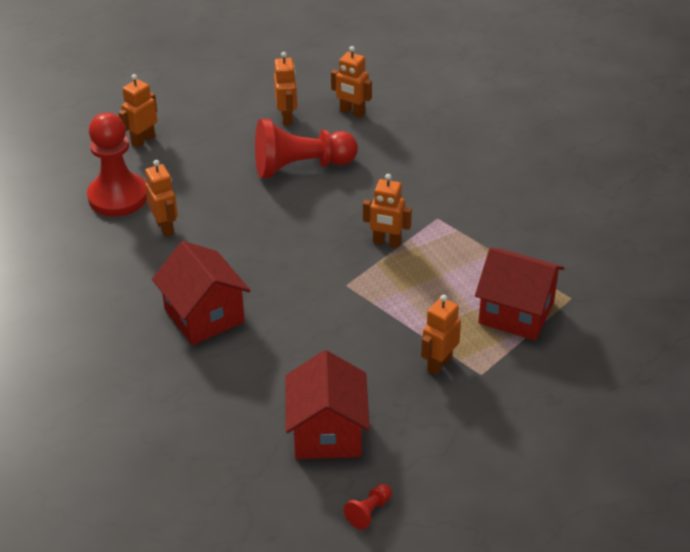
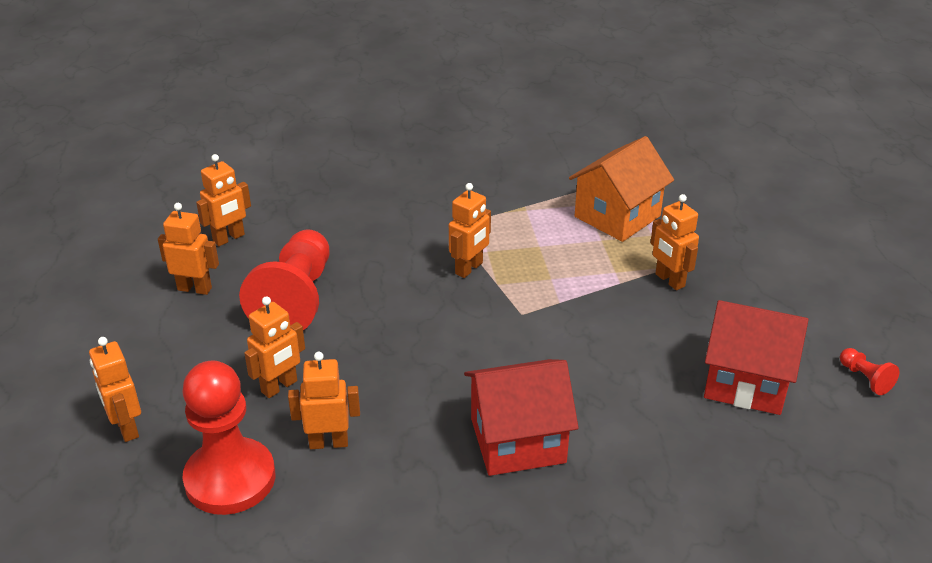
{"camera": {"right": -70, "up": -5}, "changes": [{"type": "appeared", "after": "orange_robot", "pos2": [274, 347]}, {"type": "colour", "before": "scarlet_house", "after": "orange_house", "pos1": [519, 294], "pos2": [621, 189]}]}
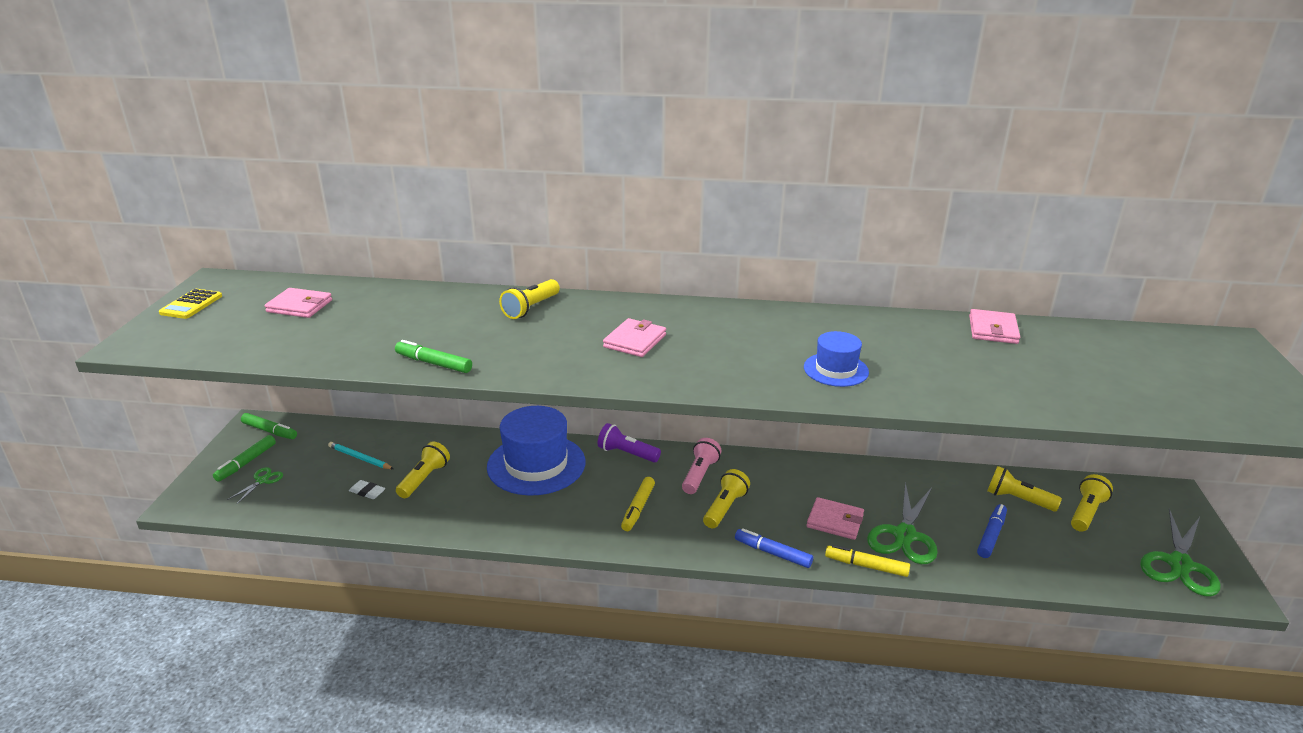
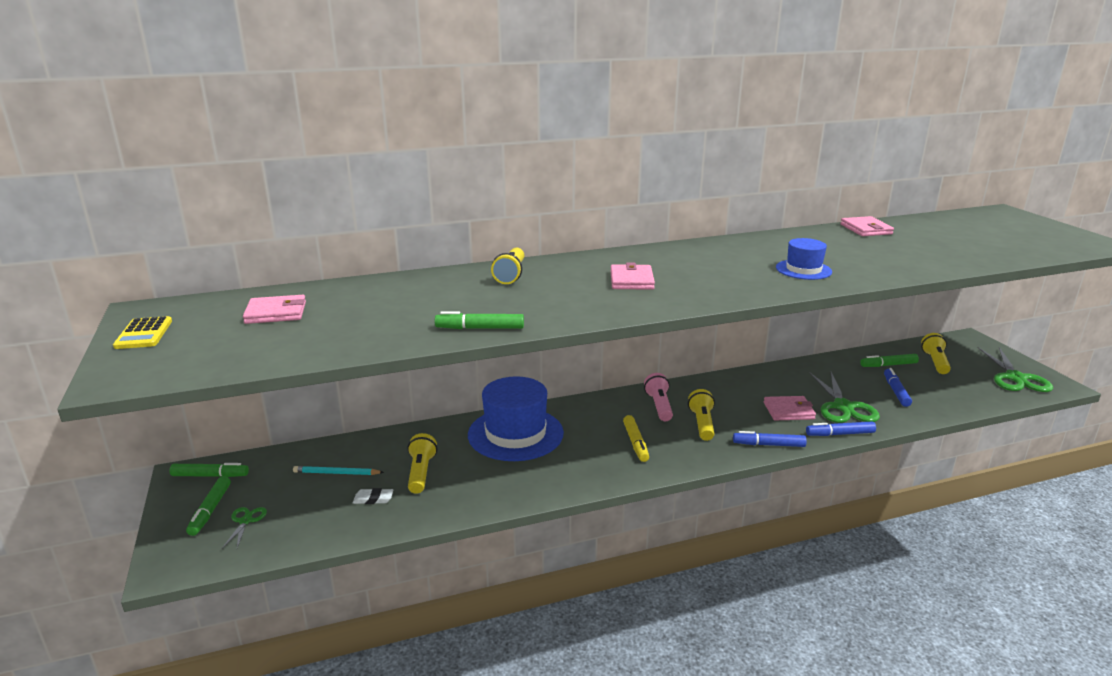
{"camera": {"right": -25, "up": -5}, "changes": [{"type": "colour", "before": "yellow_felt_pen", "after": "blue_felt_pen", "pos1": [867, 561], "pos2": [841, 428]}, {"type": "exchanged", "before": "yellow_pocket_torch", "after": "emerald_felt_pen", "pos1": [1024, 489], "pos2": [889, 360]}, {"type": "missing", "before": "purple_pocket_torch", "pos1": [629, 442]}]}
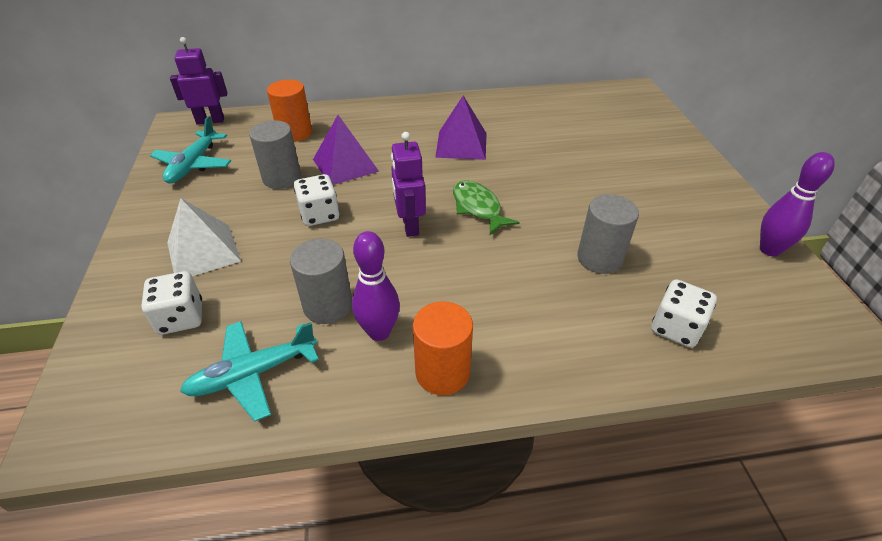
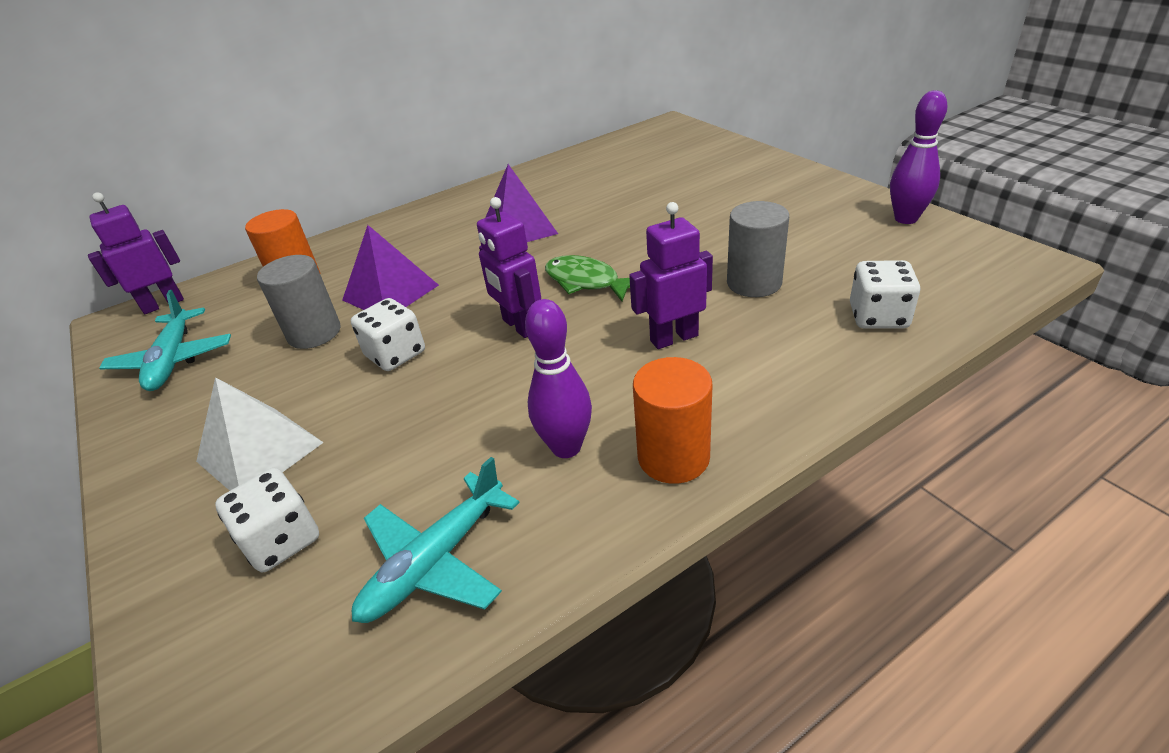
{"camera": {"right": -20, "up": -5}, "changes": [{"type": "appeared", "after": "purple_robot", "pos2": [671, 275]}, {"type": "missing", "before": "ash-grey_solid_cylinder", "pos1": [321, 281]}]}
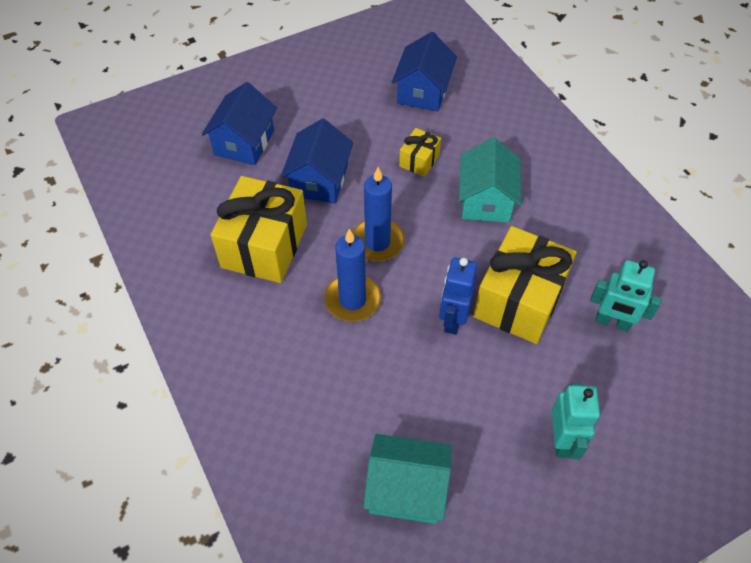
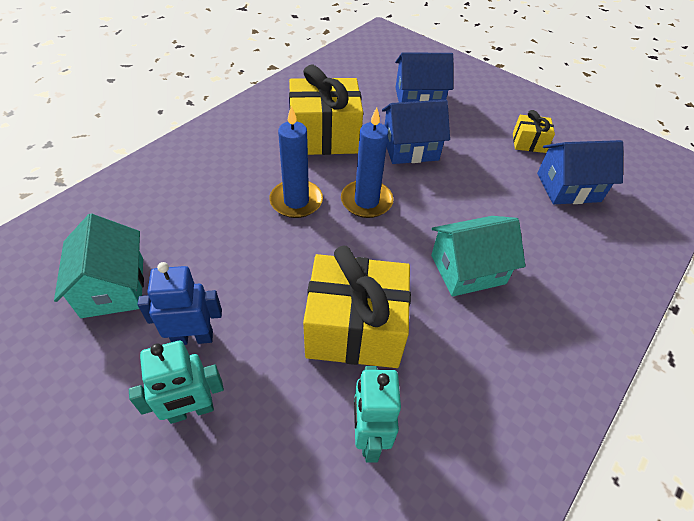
{"camera": {"right": 65, "up": -5}, "changes": [{"type": "relocated", "before": "blue_robot", "pos1": [458, 296], "pos2": [180, 303]}, {"type": "relocated", "before": "yellow_wrapped_gift", "pos1": [420, 152], "pos2": [534, 131]}]}
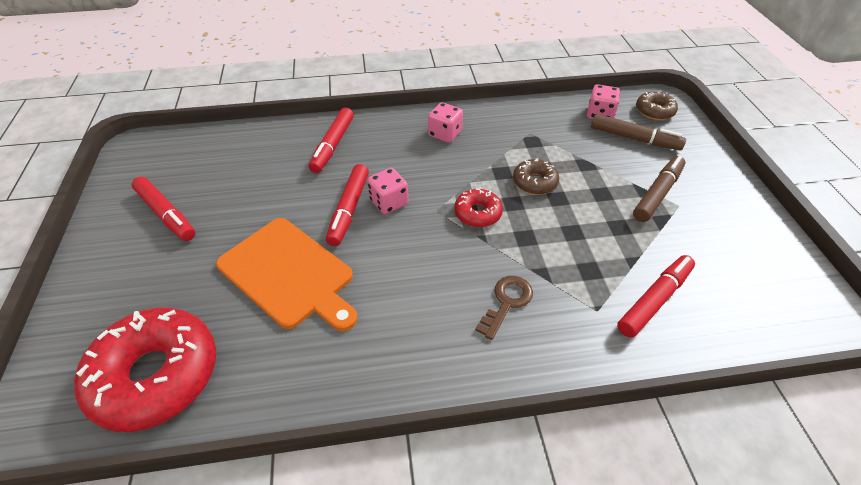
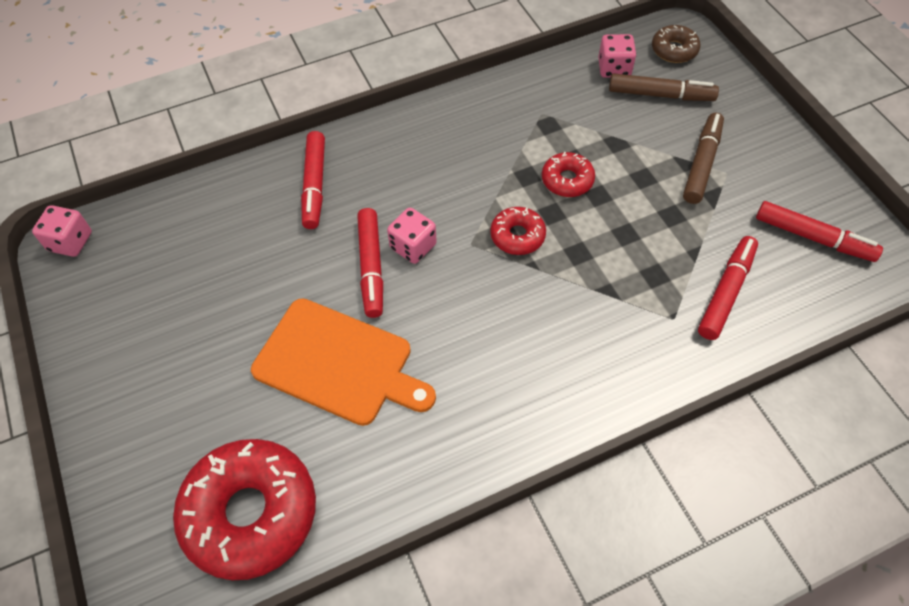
{"camera": {"right": -15, "up": 10}, "changes": [{"type": "relocated", "before": "rose-pink_die", "pos1": [445, 122], "pos2": [62, 231]}, {"type": "colour", "before": "russet_glazed_donut", "after": "scarlet_glazed_donut", "pos1": [536, 176], "pos2": [568, 174]}, {"type": "relocated", "before": "scarlet_felt_pen", "pos1": [163, 209], "pos2": [819, 231]}, {"type": "missing", "before": "russet_door_key", "pos1": [504, 308]}]}
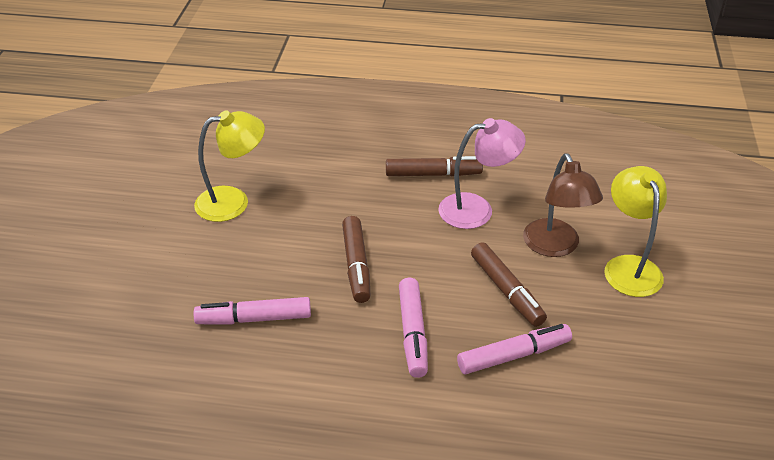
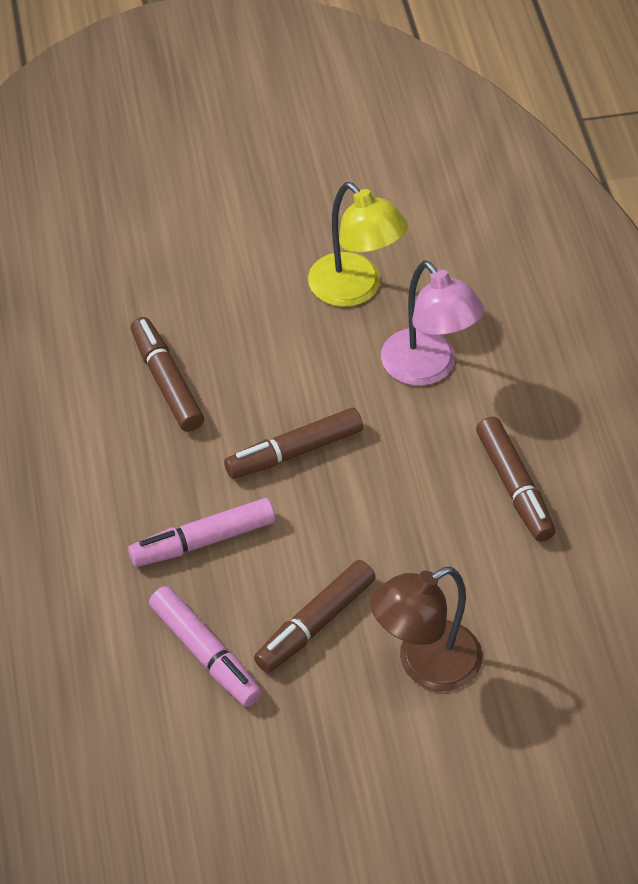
{"camera": {"right": 70, "up": 10}, "changes": [{"type": "colour", "before": "rose-pink_felt_pen", "after": "russet_felt_pen", "pos1": [252, 311], "pos2": [167, 374]}, {"type": "relocated", "before": "rose-pink_lamp", "pos1": [482, 173], "pos2": [432, 323]}, {"type": "missing", "before": "yellow_lamp", "pos1": [635, 231]}]}
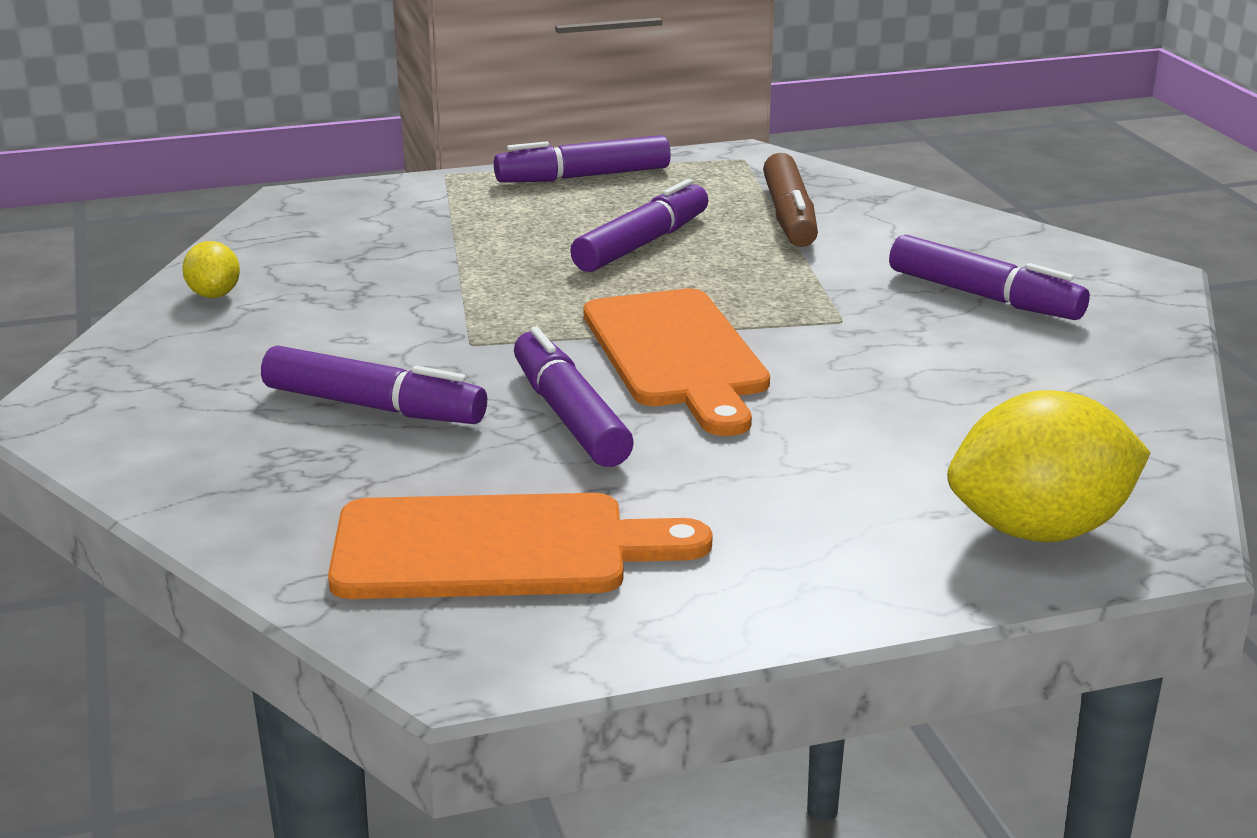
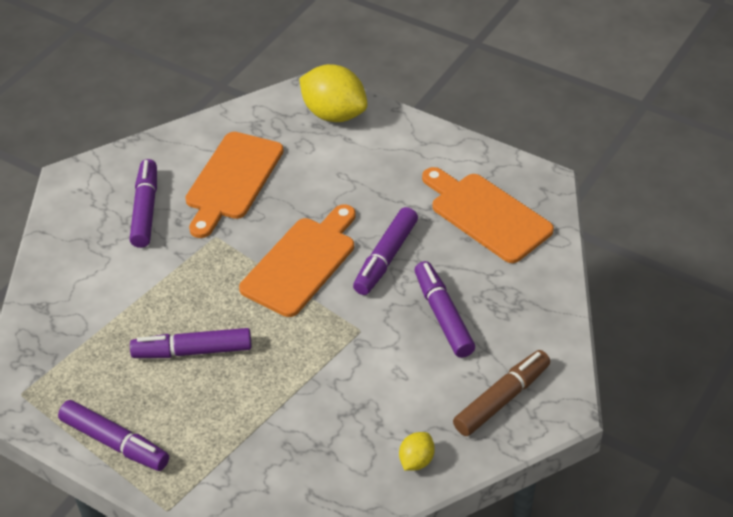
{"camera": {"right": -130, "up": 20}, "changes": [{"type": "appeared", "after": "orange_cutting_board", "pos2": [234, 185]}, {"type": "relocated", "before": "russet_felt_pen", "pos1": [790, 200], "pos2": [501, 393]}]}
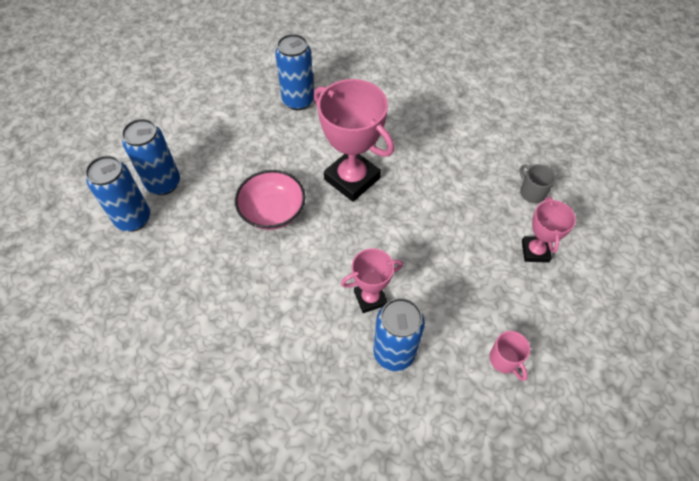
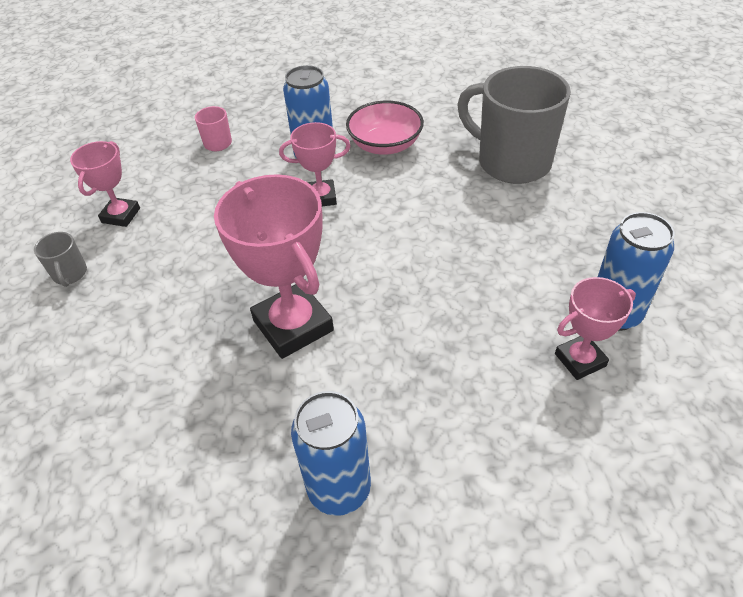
{"camera": {"right": -165, "up": -10}, "changes": [{"type": "relocated", "before": "rose-pink_bowl", "pos1": [270, 200], "pos2": [385, 128]}, {"type": "appeared", "after": "ash-grey_coffee_mug", "pos2": [514, 125]}, {"type": "exchanged", "before": "blue_soda_can", "after": "rose-pink_award_cup", "pos1": [151, 157], "pos2": [595, 328]}]}
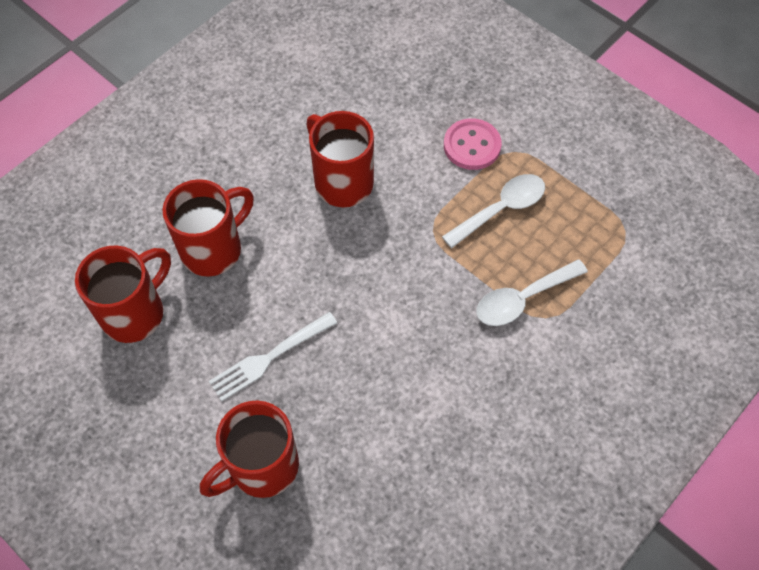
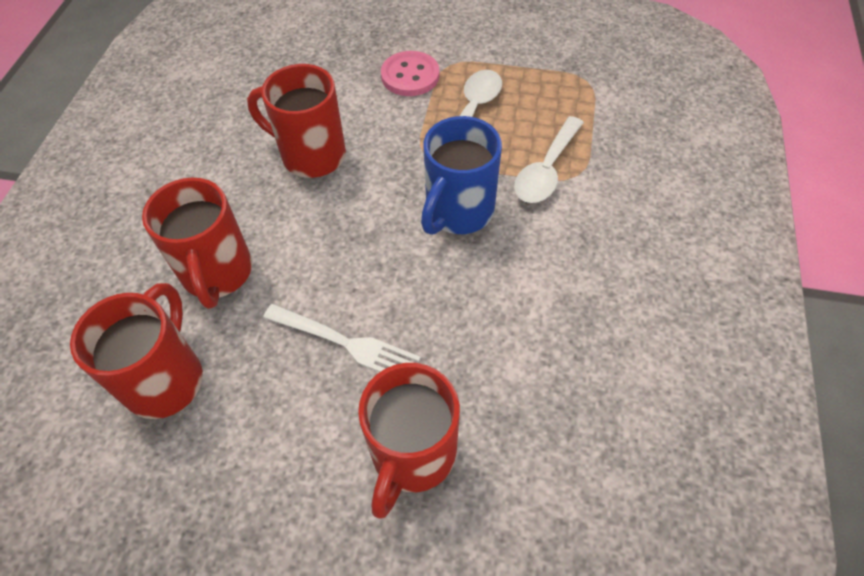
{"camera": {"right": -30, "up": -5}, "changes": [{"type": "spun", "before": "scarlet_coffee_mug", "pos1": [208, 228], "pos2": [197, 243], "turn": 150}, {"type": "spun", "before": "white_dinner_fork", "pos1": [273, 356], "pos2": [342, 338], "turn": -90}, {"type": "appeared", "after": "blue_coffee_mug", "pos2": [461, 175]}]}
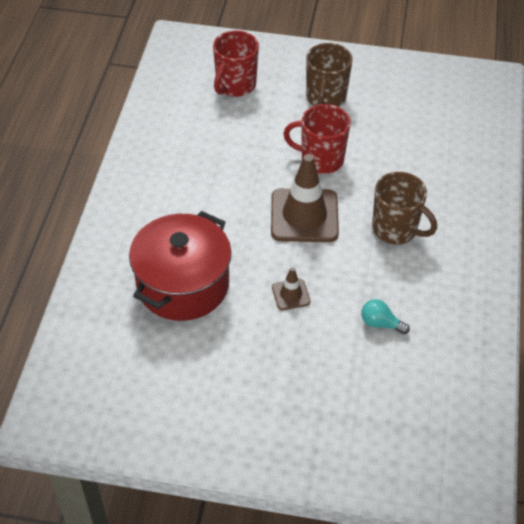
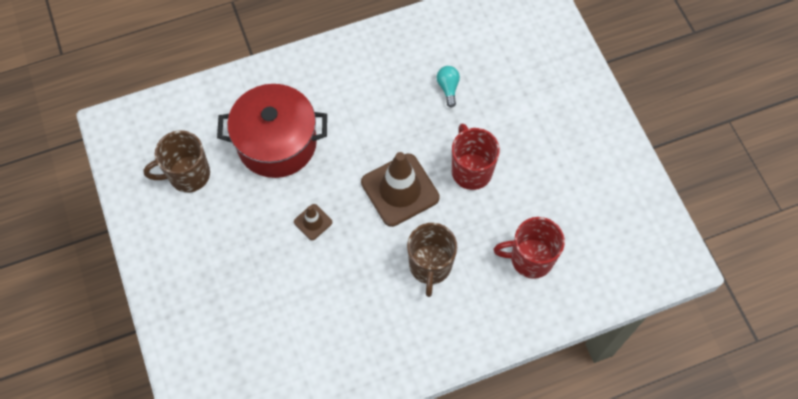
{"camera": {"right": 60, "up": 15}, "changes": [{"type": "relocated", "before": "russet_coffee_mug", "pos1": [329, 75], "pos2": [176, 161]}, {"type": "relocated", "before": "aqua_light_bulb", "pos1": [385, 316], "pos2": [448, 87]}, {"type": "relocated", "before": "scarlet_coffee_mug", "pos1": [236, 63], "pos2": [529, 248]}]}
